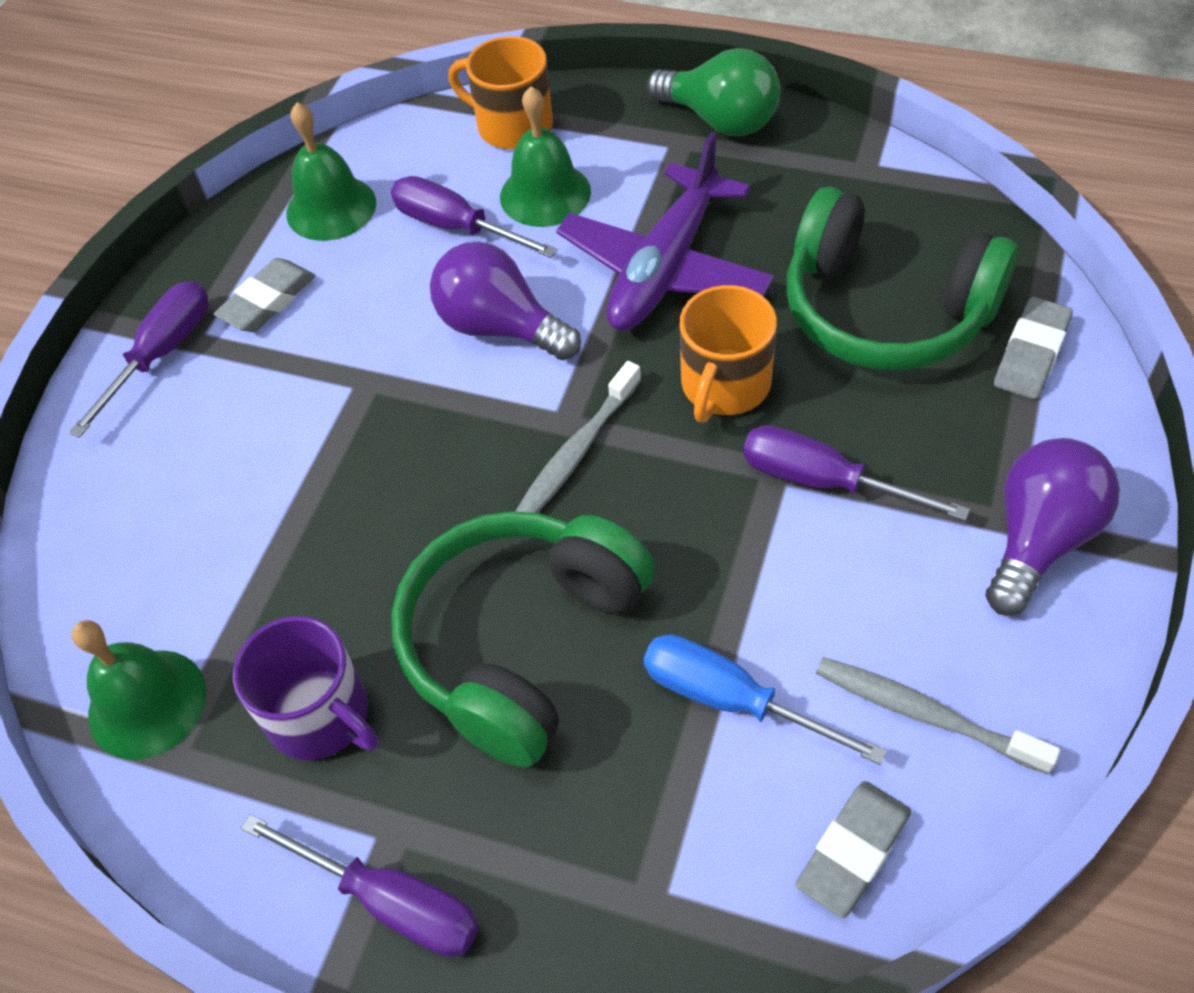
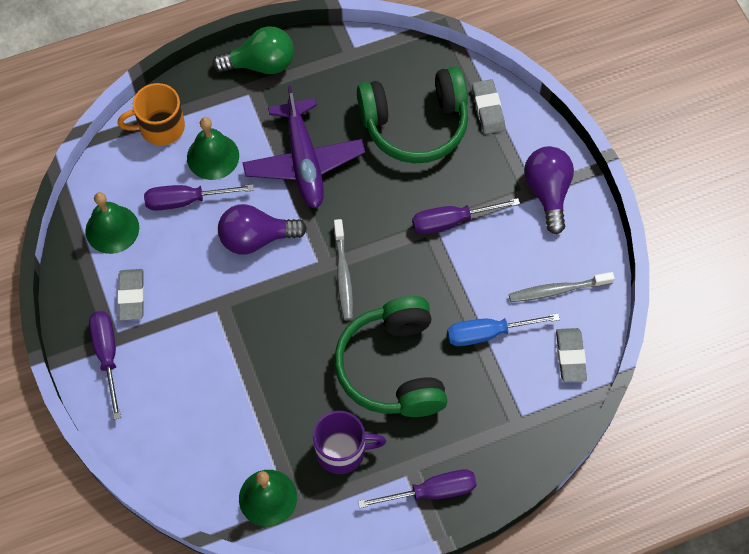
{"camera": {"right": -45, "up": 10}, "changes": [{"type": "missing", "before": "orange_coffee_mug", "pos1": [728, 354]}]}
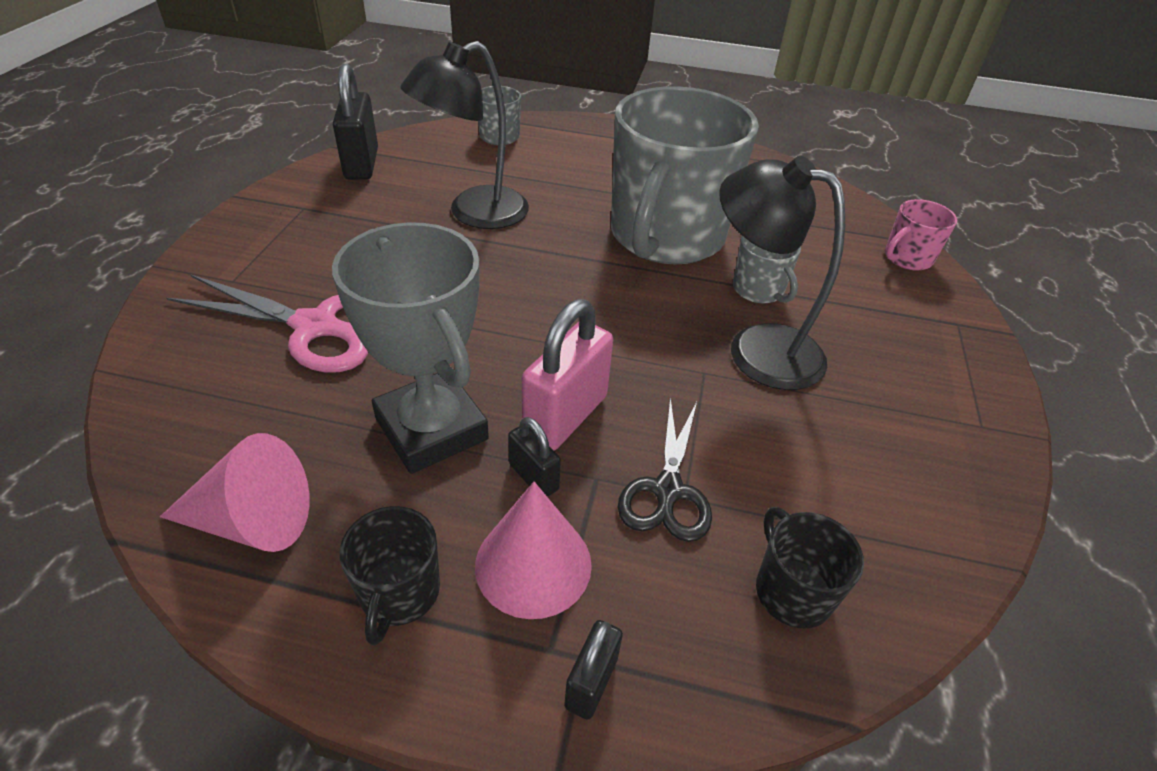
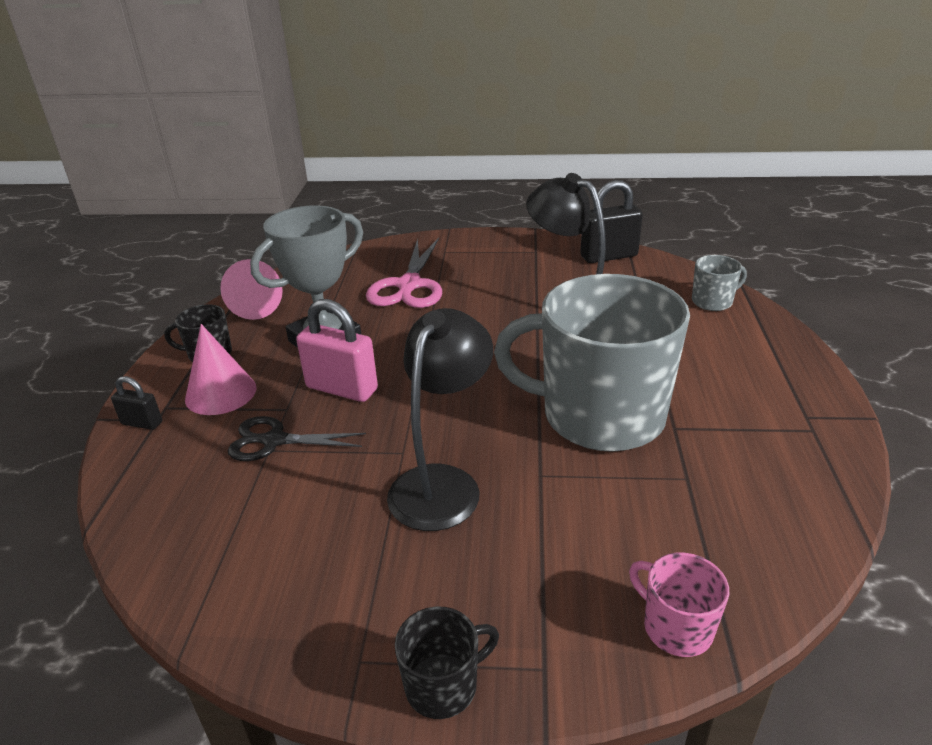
{"camera": {"right": 85, "up": -10}, "changes": [{"type": "relocated", "before": "jet-black_coffee_mug", "pos1": [810, 567], "pos2": [447, 662]}, {"type": "missing", "before": "jet-black_small_lock", "pos1": [534, 457]}, {"type": "missing", "before": "ash-grey_coffee_mug", "pos1": [767, 269]}]}
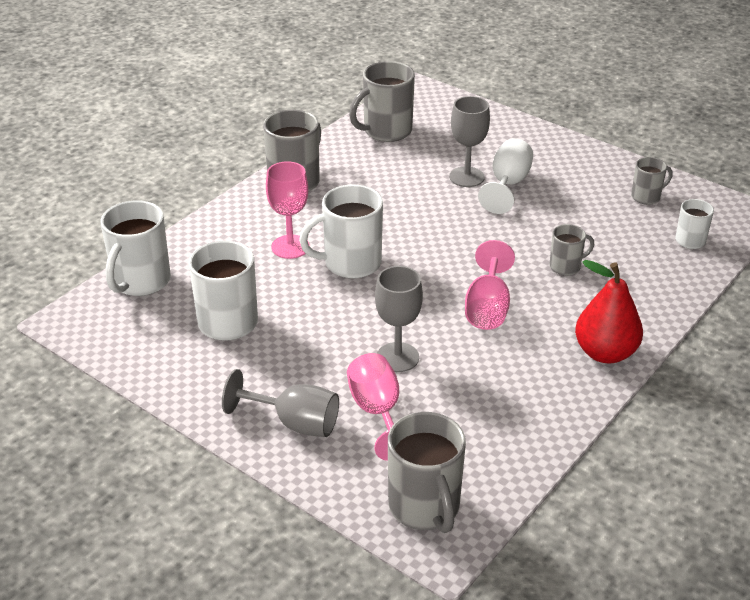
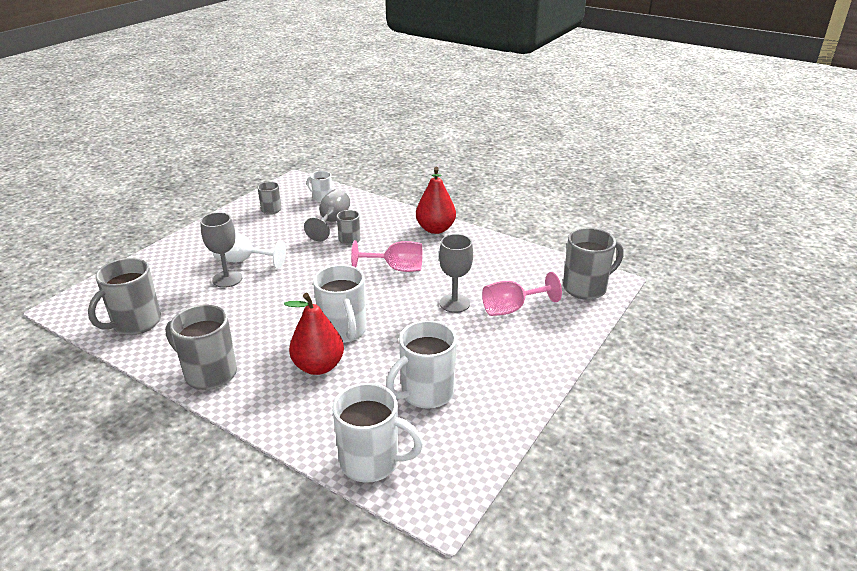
{"camera": {"right": -95, "up": -5}, "changes": [{"type": "spun", "before": "ash-grey_coffee_mug", "pos1": [382, 101], "pos2": [124, 296], "turn": 75}, {"type": "exchanged", "before": "rose-pink_wine_glass", "after": "scarlet_pear_fruit", "pos1": [288, 210], "pos2": [314, 334]}, {"type": "relocated", "before": "ash-grey_wine_glass", "pos1": [280, 403], "pos2": [327, 215]}]}
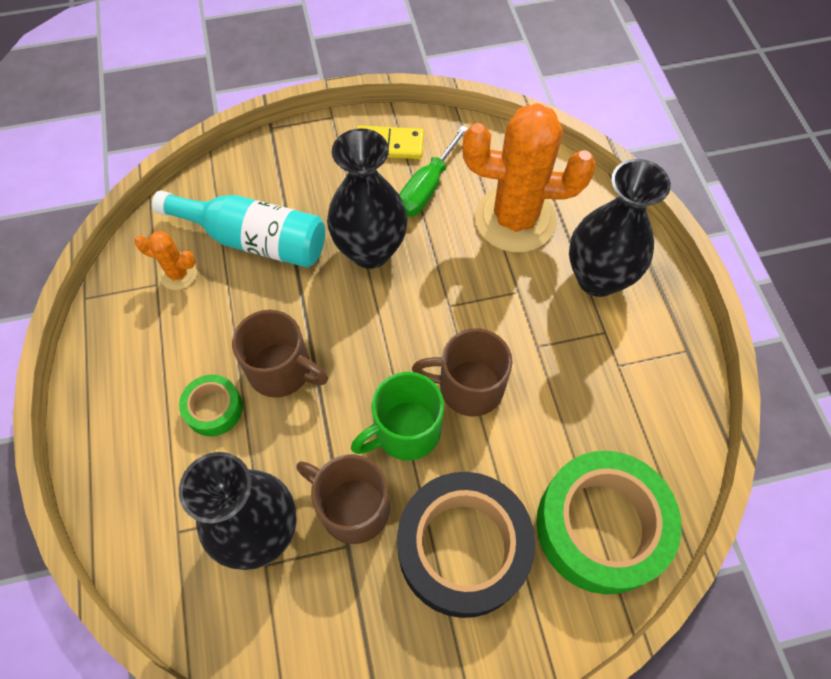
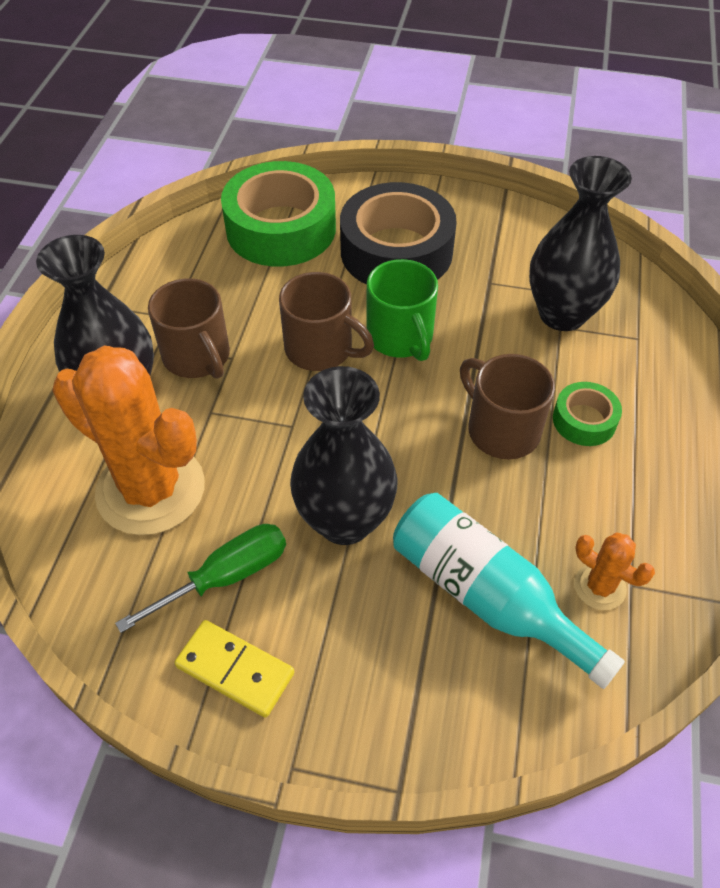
{"camera": {"right": -155, "up": -10}, "changes": [{"type": "relocated", "before": "russet_coffee_mug", "pos1": [343, 499], "pos2": [189, 328]}, {"type": "spun", "before": "emerald_coffee_mug", "pos1": [397, 416], "pos2": [402, 310], "turn": 75}]}
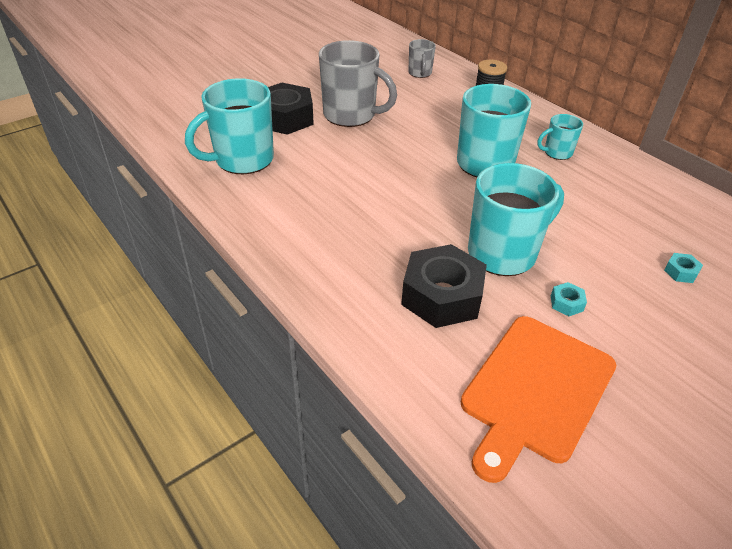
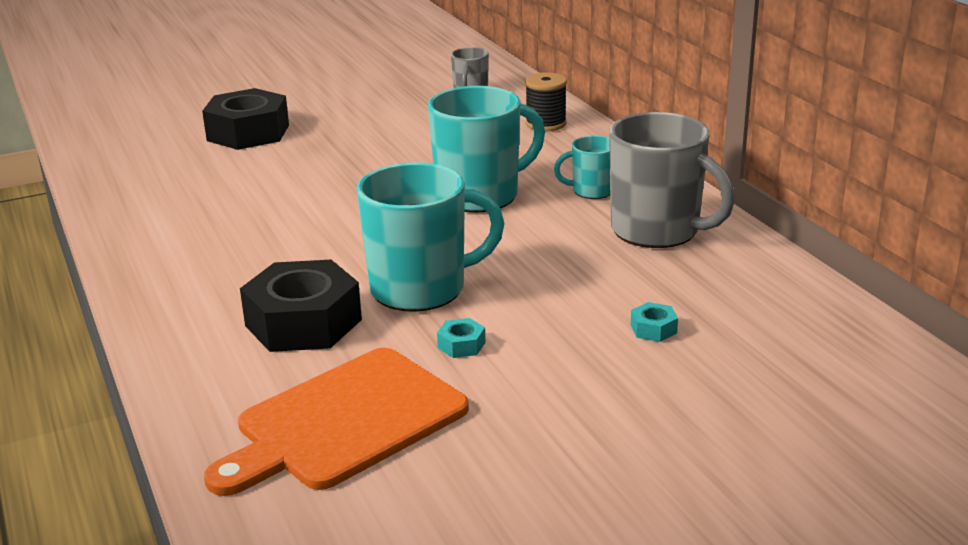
{"camera": {"right": 15, "up": -15}, "changes": [{"type": "relocated", "before": "ash-grey_coffee_mug", "pos1": [358, 83], "pos2": [672, 180]}, {"type": "missing", "before": "aqua_coffee_mug", "pos1": [229, 126]}]}
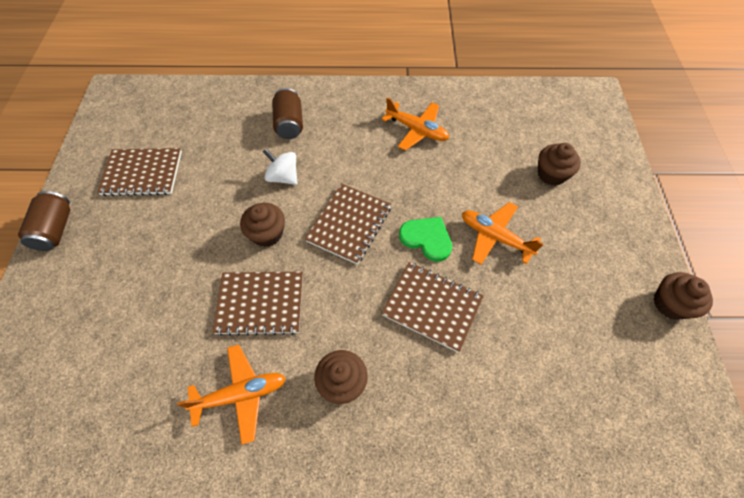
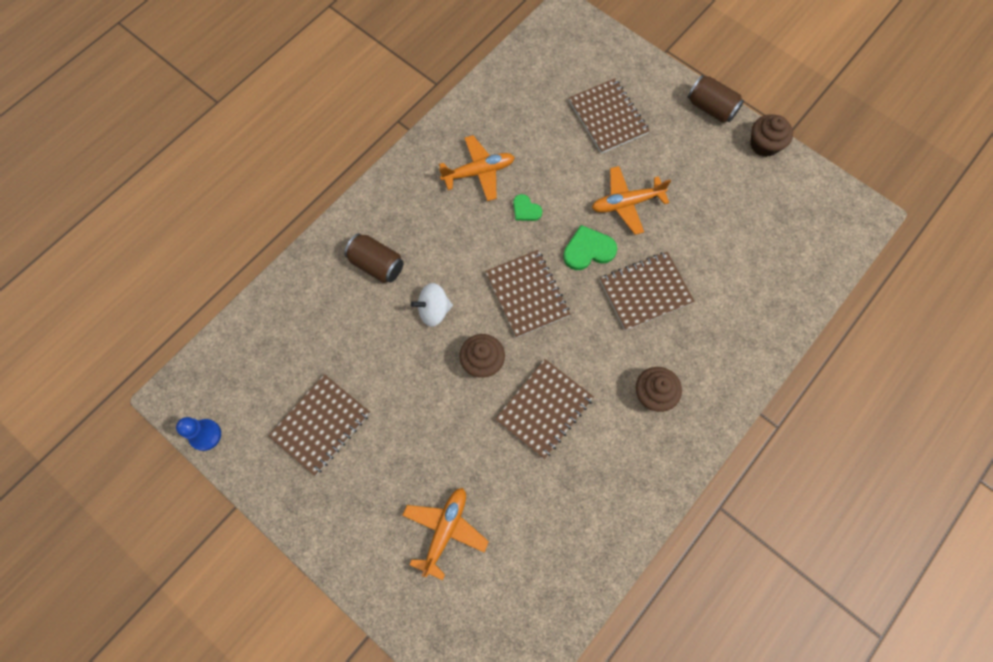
{"camera": {"right": -50, "up": 10}, "changes": [{"type": "appeared", "after": "blue_game_pawn", "pos2": [198, 434]}, {"type": "relocated", "before": "orange_aeroplane", "pos1": [231, 394], "pos2": [445, 534]}, {"type": "appeared", "after": "emerald_heart_shape", "pos2": [527, 207]}, {"type": "exchanged", "before": "russet_cupcake", "after": "russet_exercise_book", "pos1": [559, 164], "pos2": [609, 116]}, {"type": "relocated", "before": "russet_soda_can", "pos1": [44, 221], "pos2": [715, 99]}]}
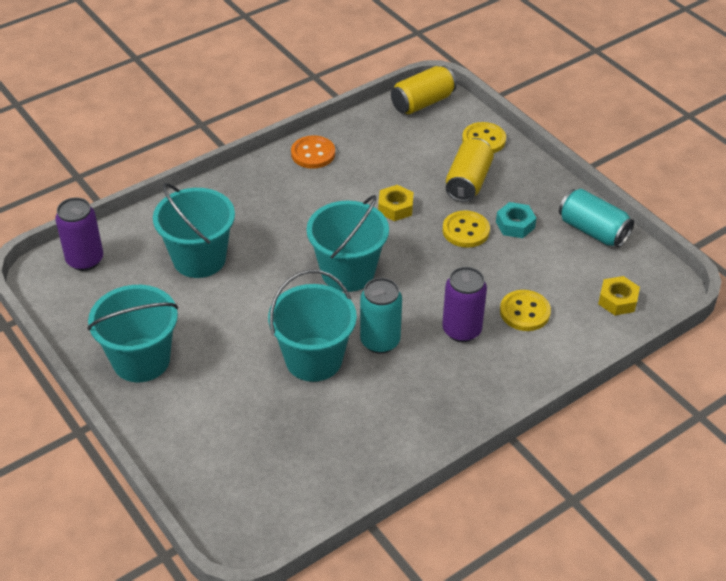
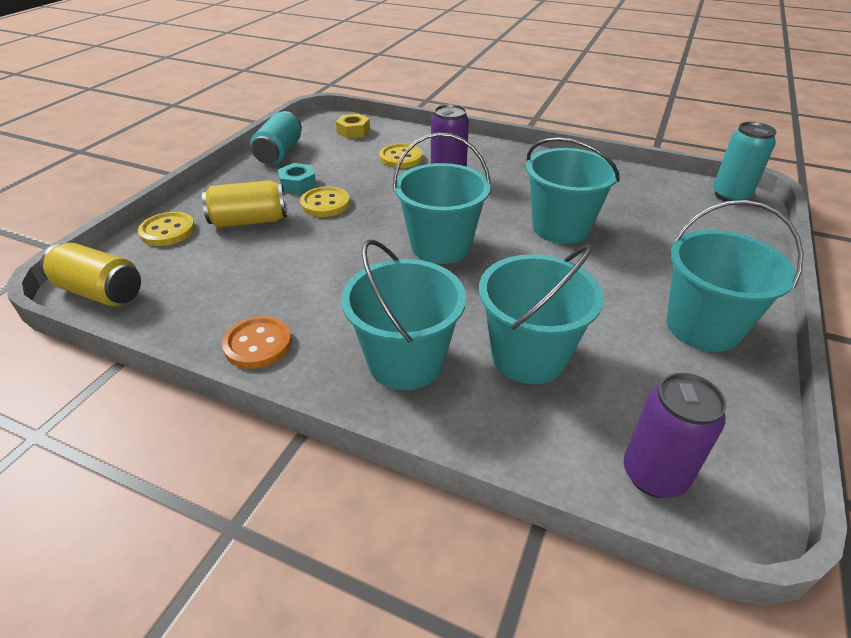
{"camera": {"right": -120, "up": -5}, "changes": [{"type": "appeared", "after": "aqua_sand_bucket", "pos2": [403, 315]}, {"type": "relocated", "before": "aqua_soda_can", "pos1": [381, 316], "pos2": [745, 162]}, {"type": "missing", "before": "yellow_hex_nut", "pos1": [396, 203]}]}
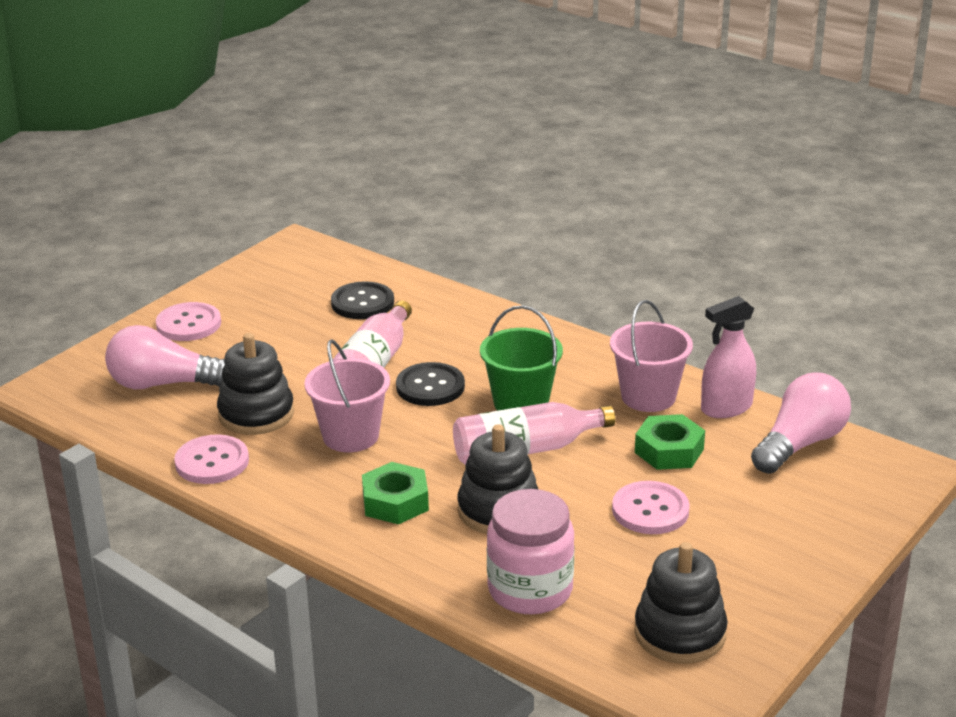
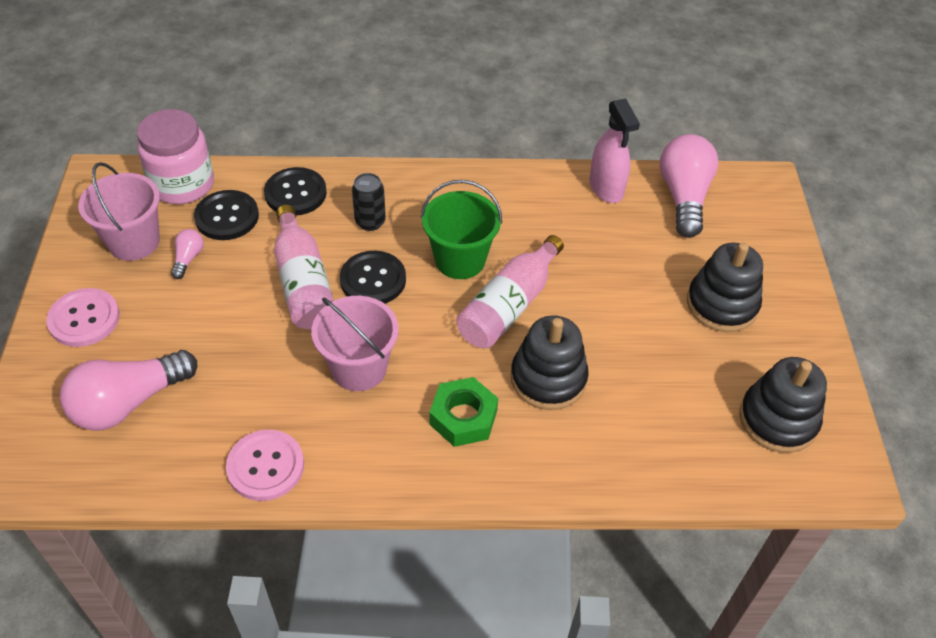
{"camera": {"right": -40, "up": 20}, "changes": [{"type": "relocated", "before": "rose-pink_sand_bucket", "pos1": [651, 356], "pos2": [119, 211]}, {"type": "relocated", "before": "rose-pink_jam_jar", "pos1": [531, 551], "pos2": [175, 156]}, {"type": "appeared", "after": "rose-pink_light_bulb", "pos2": [187, 254]}, {"type": "appeared", "after": "jet-black_button", "pos2": [295, 191]}, {"type": "appeared", "after": "jet-black_soda_can", "pos2": [369, 202]}, {"type": "spun", "before": "rose-pink_sprayer", "pos1": [728, 357], "pos2": [614, 150], "turn": -45}, {"type": "relocated", "before": "jet-black_stacking_toy", "pos1": [255, 384], "pos2": [725, 287]}, {"type": "missing", "before": "rose-pink_button", "pos1": [651, 507]}, {"type": "missing", "before": "emerald_hex_nut", "pos1": [670, 442]}]}
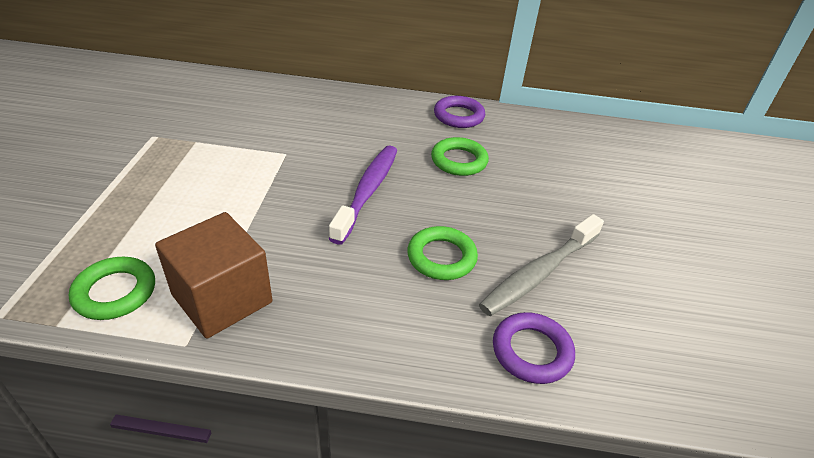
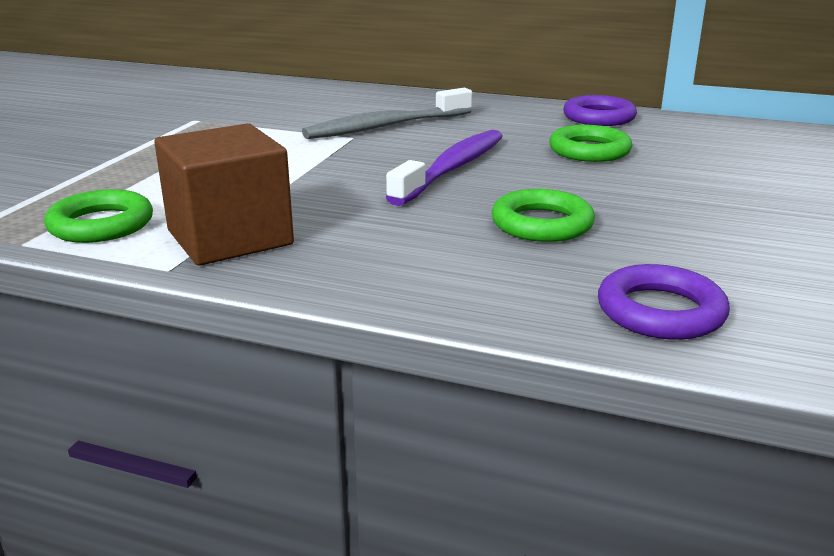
{"camera": {"right": 15, "up": -15}, "changes": [{"type": "relocated", "before": "ash-grey_toothbrush", "pos1": [541, 265], "pos2": [387, 113]}]}
